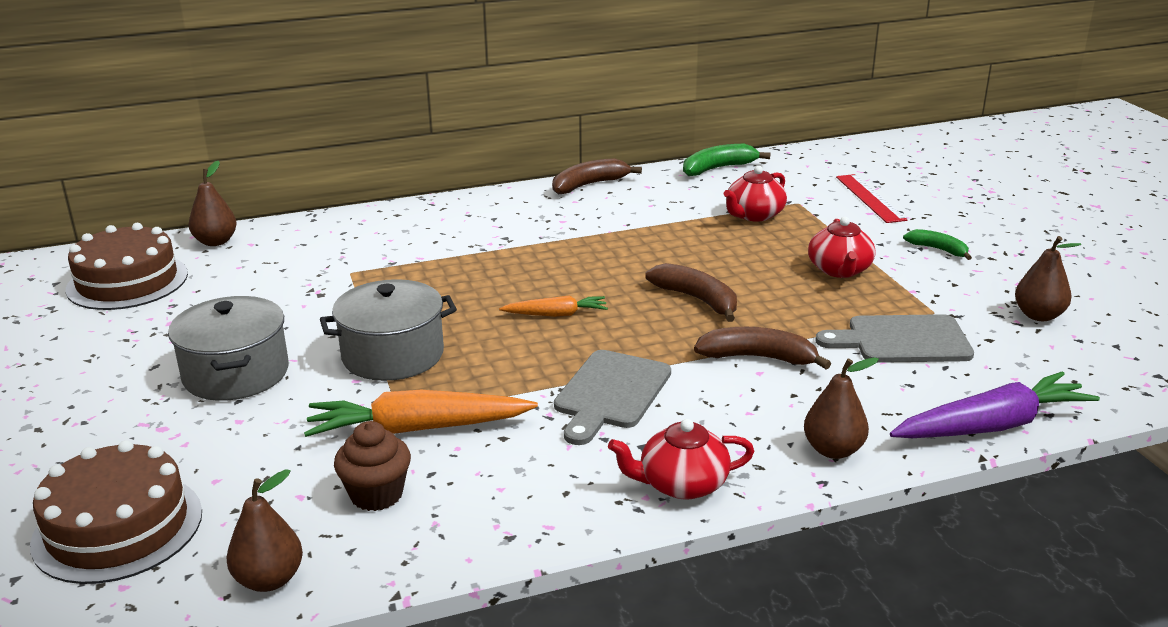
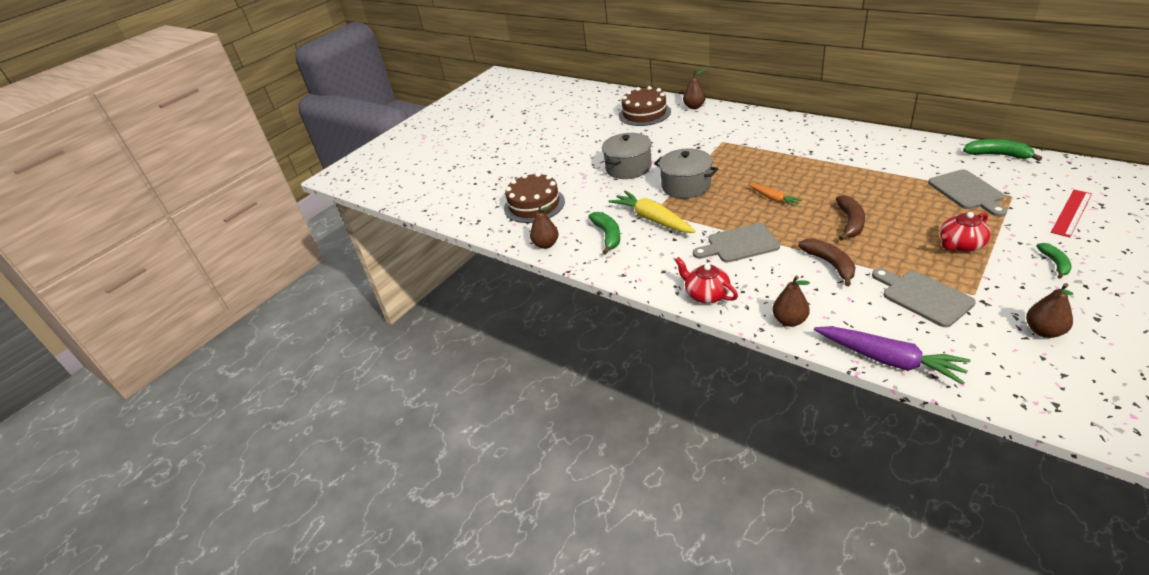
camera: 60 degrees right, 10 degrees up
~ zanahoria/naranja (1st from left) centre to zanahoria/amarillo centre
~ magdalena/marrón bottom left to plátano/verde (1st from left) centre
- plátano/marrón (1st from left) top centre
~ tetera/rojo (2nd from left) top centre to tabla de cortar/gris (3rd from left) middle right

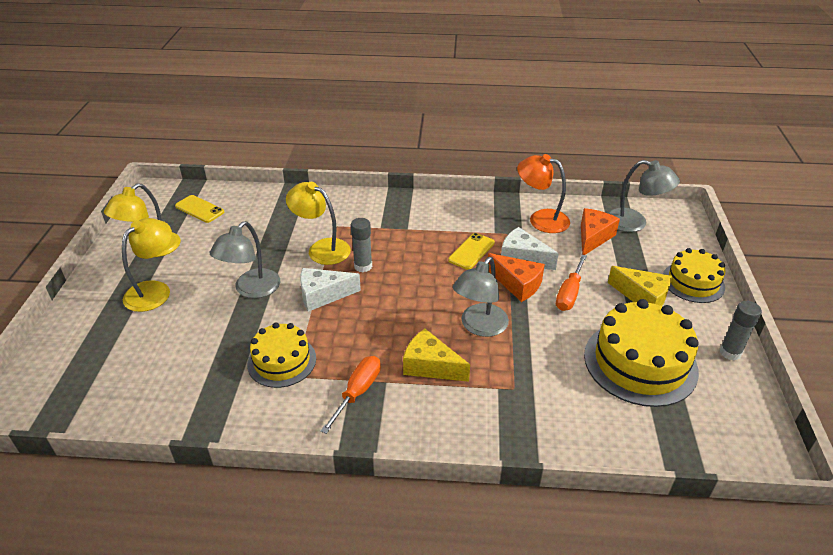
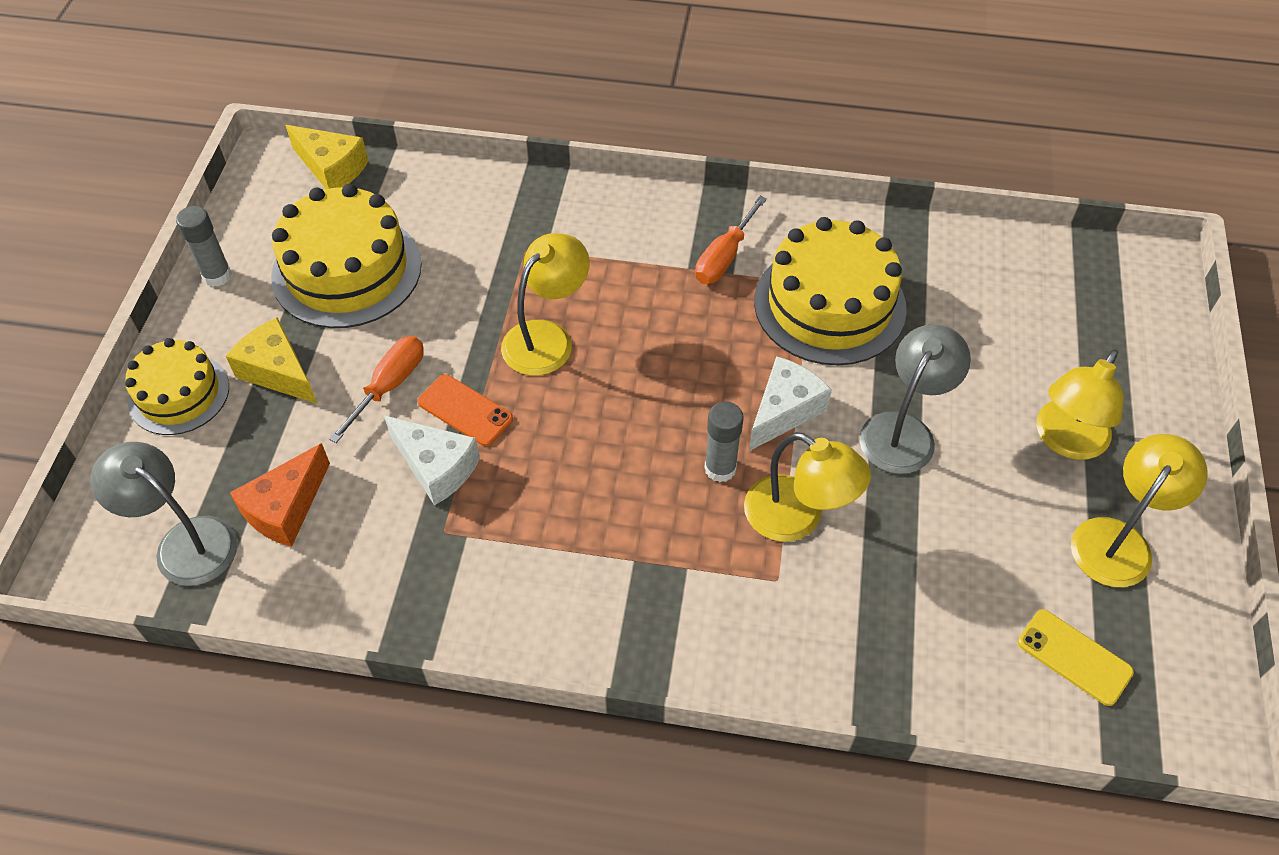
camera: 175 degrees left, 15 degrees up
~ tarta/amarillo (1st from left in the first image) centre = centre x1.62
~ queso/blanco (1st from left in the first image) centre = centre 45 degrees counterclockwise
~ queso/amarillo (1st from left in the first image) centre to queso/amarillo (2nd from left) top left
- móvil/amarillo (2nd from left) centre
~ lámpara/gris (2nd from left) centre to lámpara/amarillo (1st from left) centre
~ queso/naranja (1st from left) centre to móvil/naranja centre
- lámpara/naranja centre

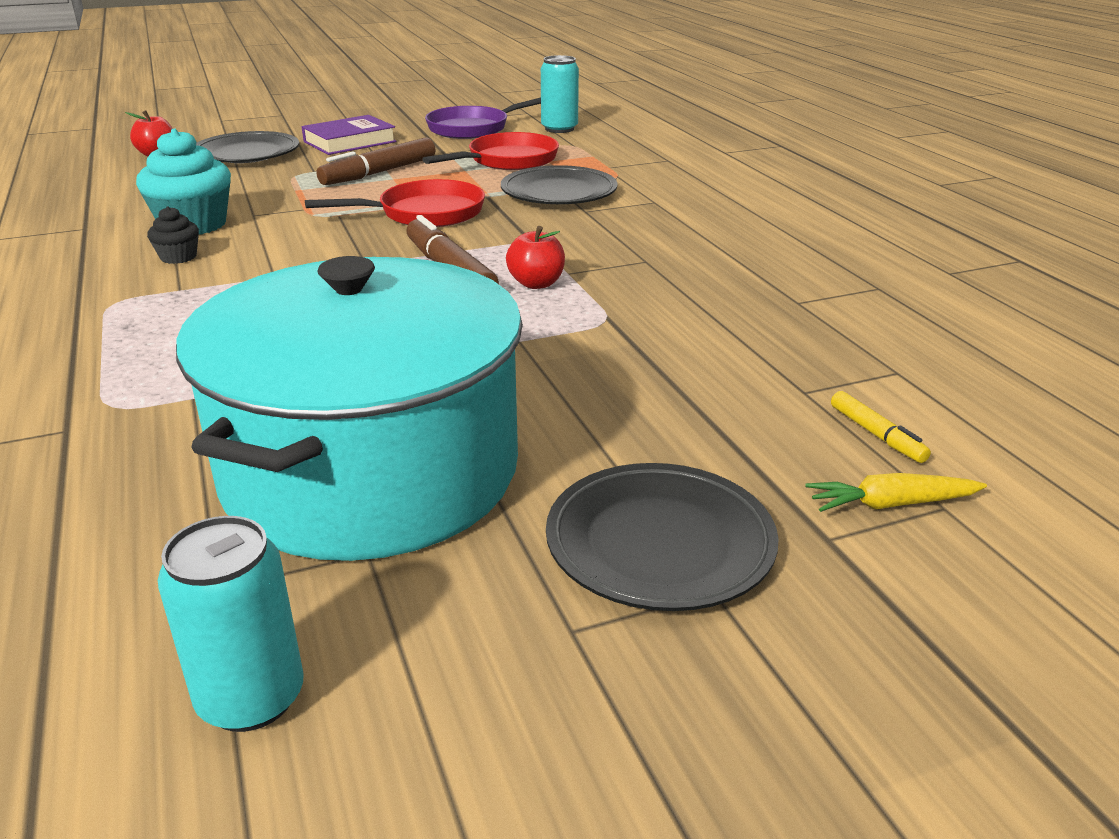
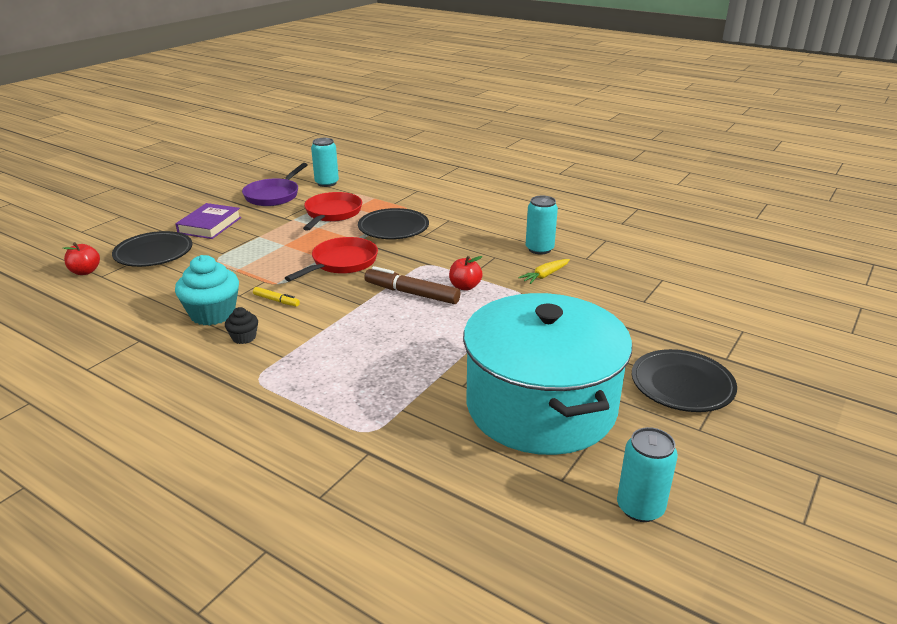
camera: 35 degrees left, 0 degrees up
- rotulador/marrón (1st from left) top centre
~ zanahoria/amarillo middle right to centre
~ rotulador/amarillo middle right to middle left
+ lata/turquesa (2nd from left) centre

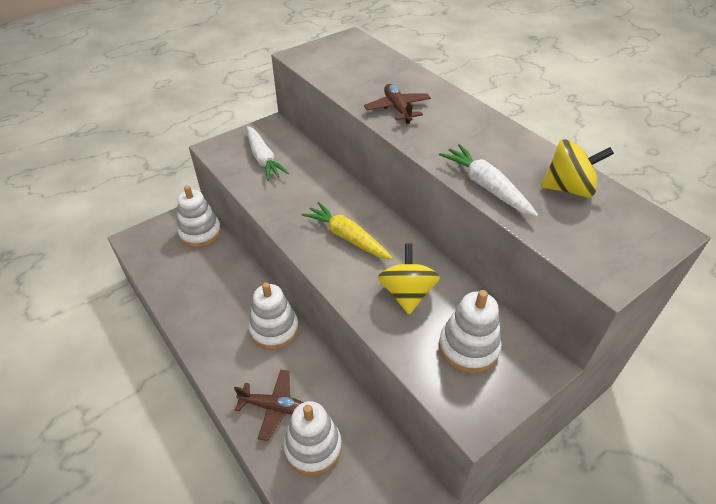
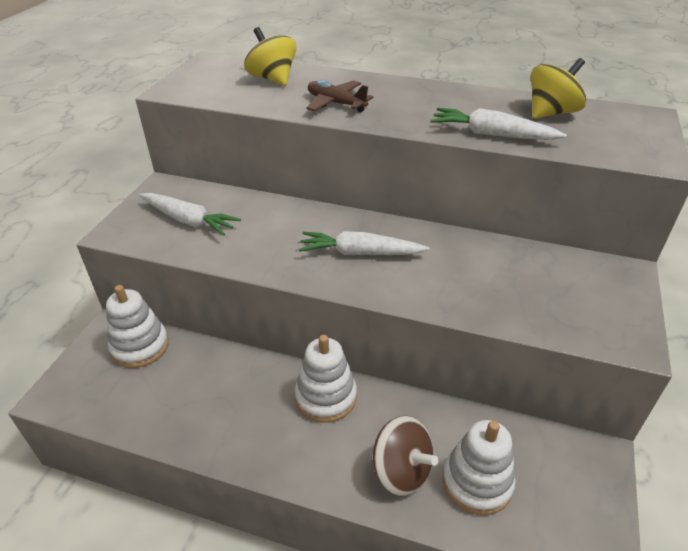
camera: 35 degrees left, 5 degrees down
~ avión/marrón (1st from left) bottom centre to peonza/marrón bottom centre
~ zanahoria/amarillo centre to zanahoria/blanco (2nd from left) centre
~ peonza/amarillo (1st from left) centre to top centre
- juguete apilable/blanco (4th from left) centre

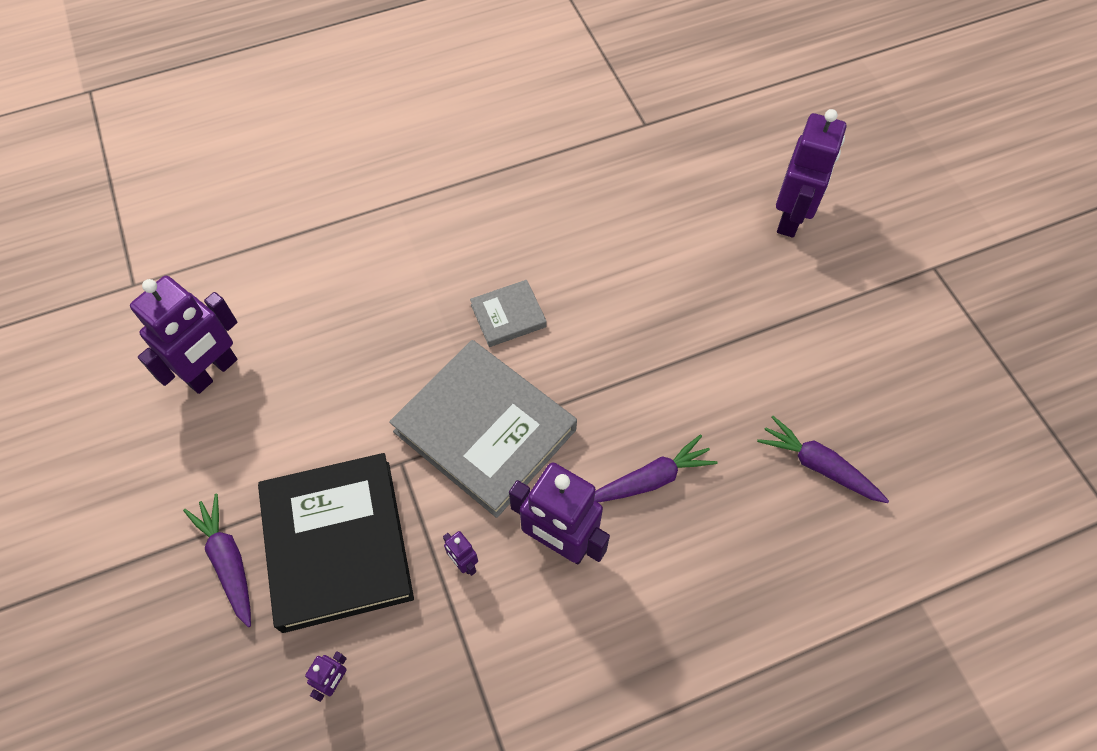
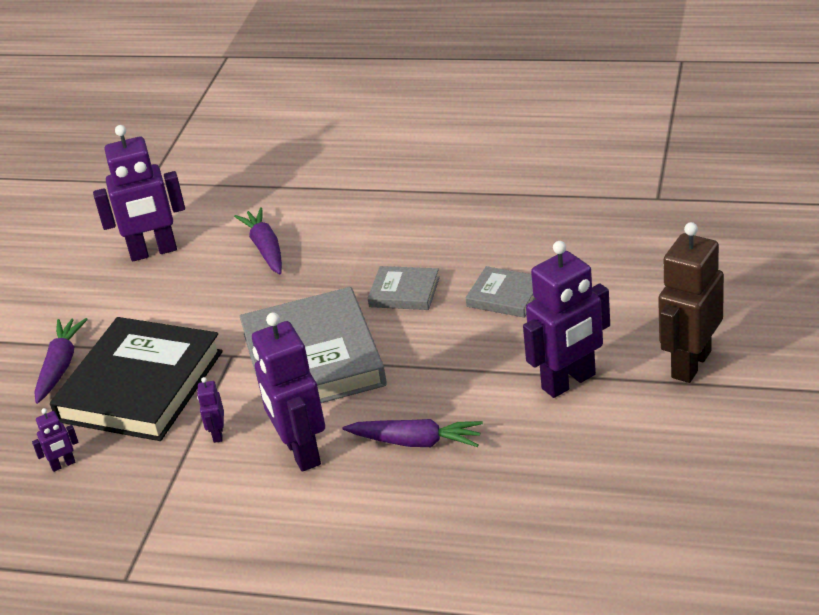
camera: 40 degrees right, 25 degrees down
~ zanahoria/morado (3rd from left in the first image) middle right to zanahoria/morado (2nd from left) middle left
~ robot/morado (5th from left) top right to middle right
+ libro/gris (3rd from left) centre
+ robot/marrón middle right

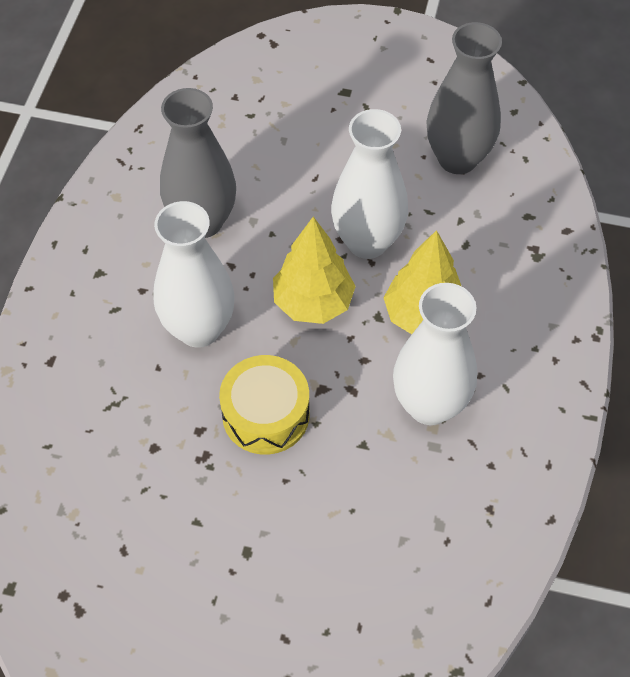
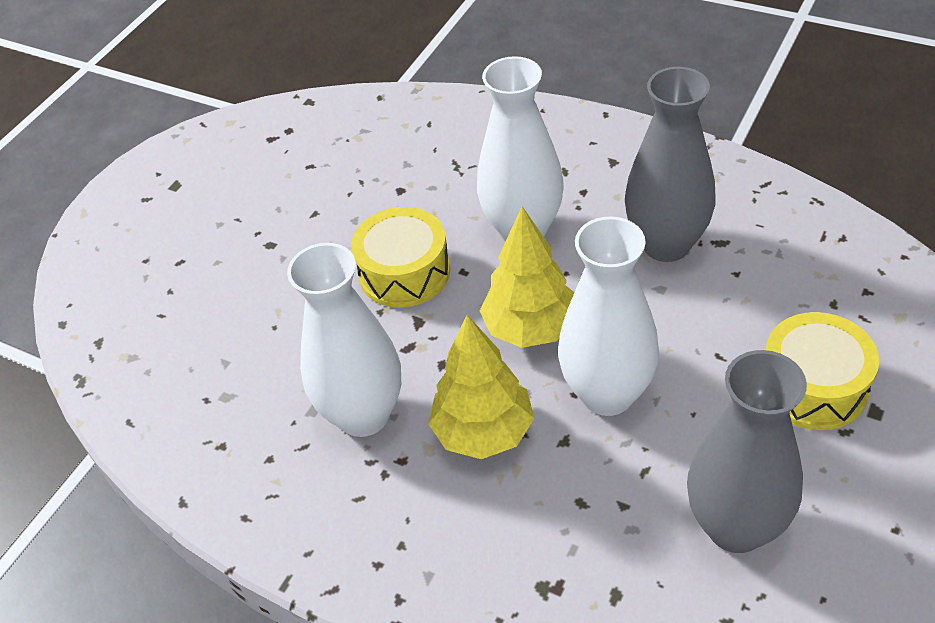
camera: 110 degrees right, 10 degrees down
+ tambor/amarillo (2nd from left) middle right

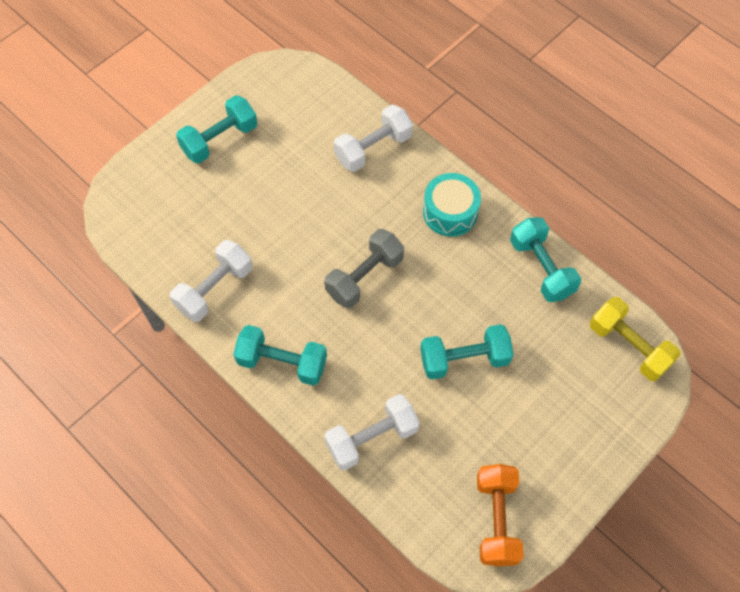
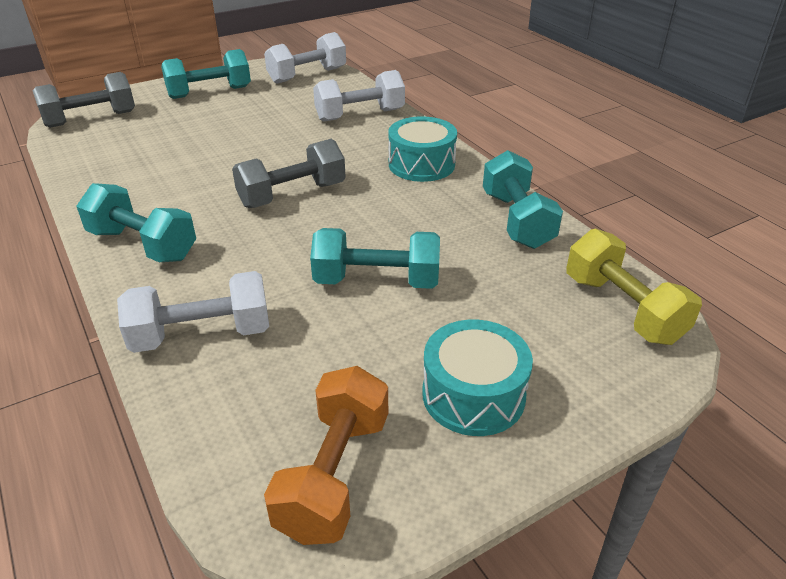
camera: 15 degrees right, 25 degrees down
~ mancuerna/blanco (1st from left in the first image) middle left to mancuerna/blanco (2nd from left) top centre
+ mancuerna/gris (1st from left) top left
+ tambor/turquesa (2nd from left) centre

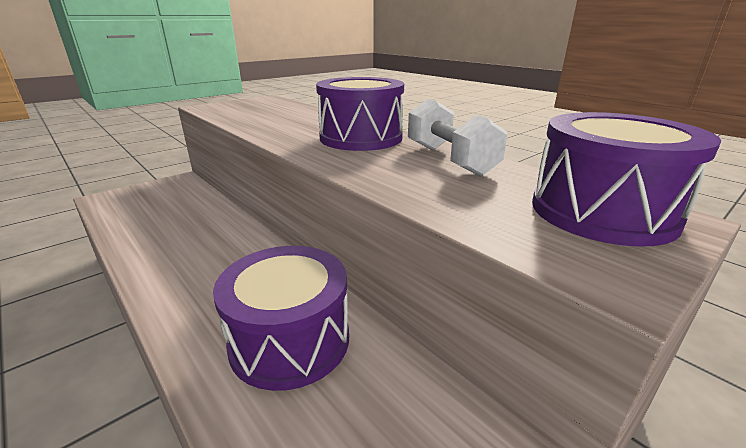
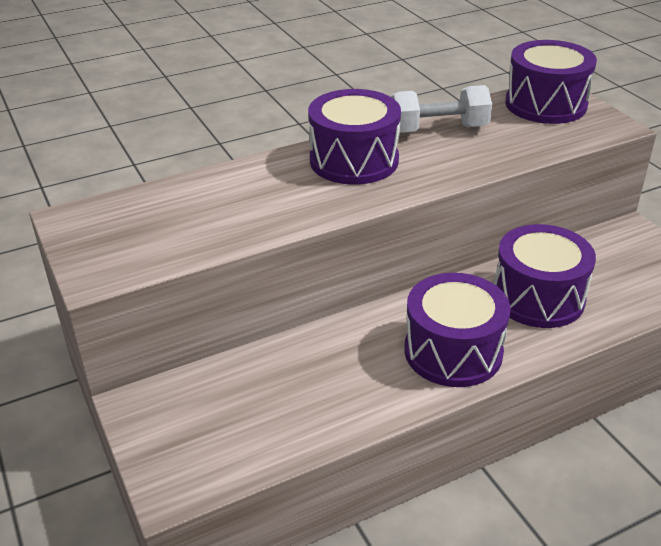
camera: 75 degrees left, 10 degrees up
+ tambor/morado (2nd from left) middle right

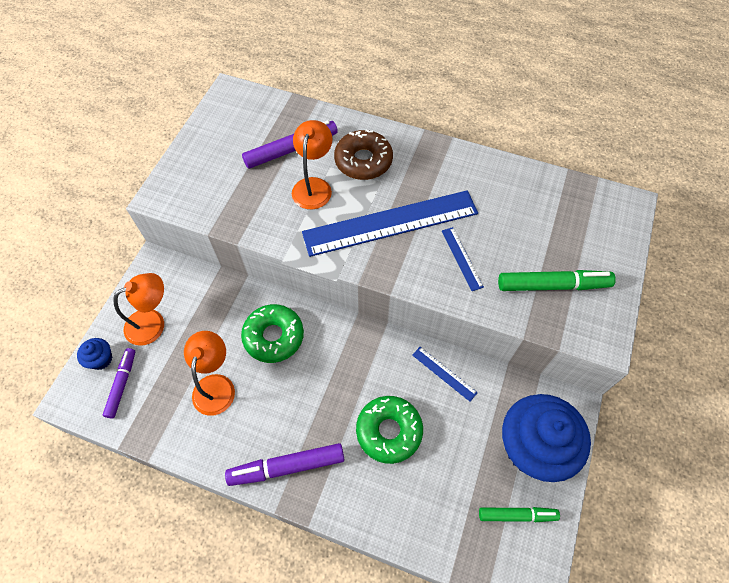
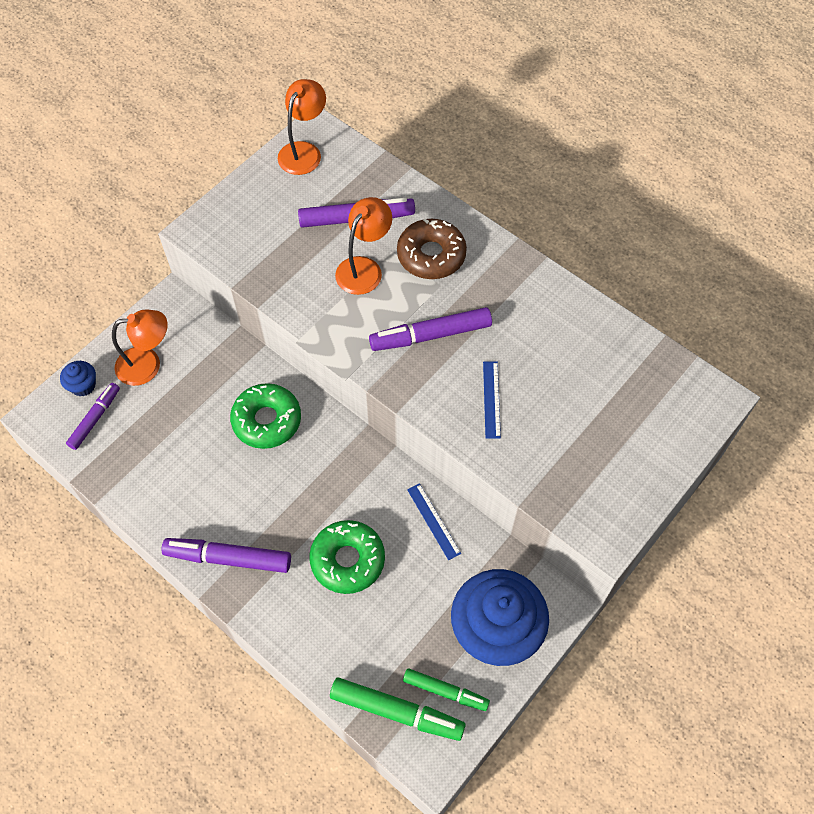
camera: 20 degrees right, 0 degrees up
~ lámpara/naranja (2nd from left) middle left to top centre
~ regla/azul (1st from left) centre to rotulador/morado (4th from left) centre
~ rotulador/verde (2nd from left in the first image) middle right to rotulador/verde (1st from left) bottom centre

